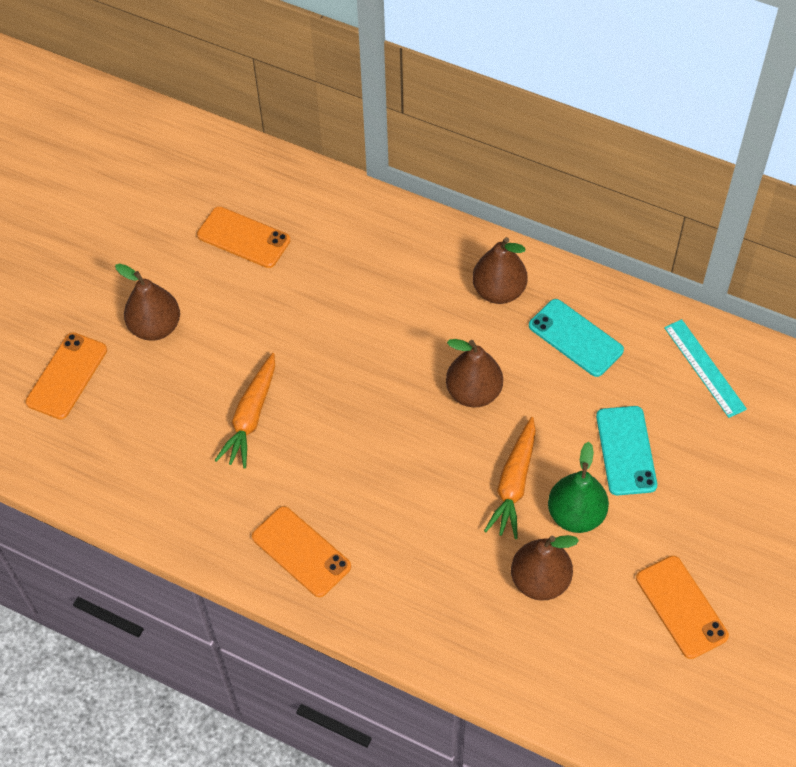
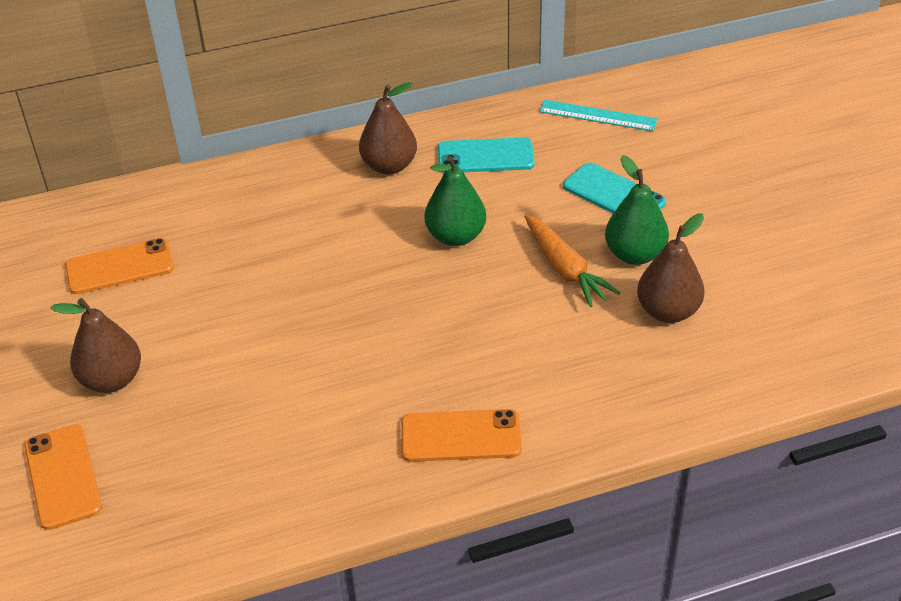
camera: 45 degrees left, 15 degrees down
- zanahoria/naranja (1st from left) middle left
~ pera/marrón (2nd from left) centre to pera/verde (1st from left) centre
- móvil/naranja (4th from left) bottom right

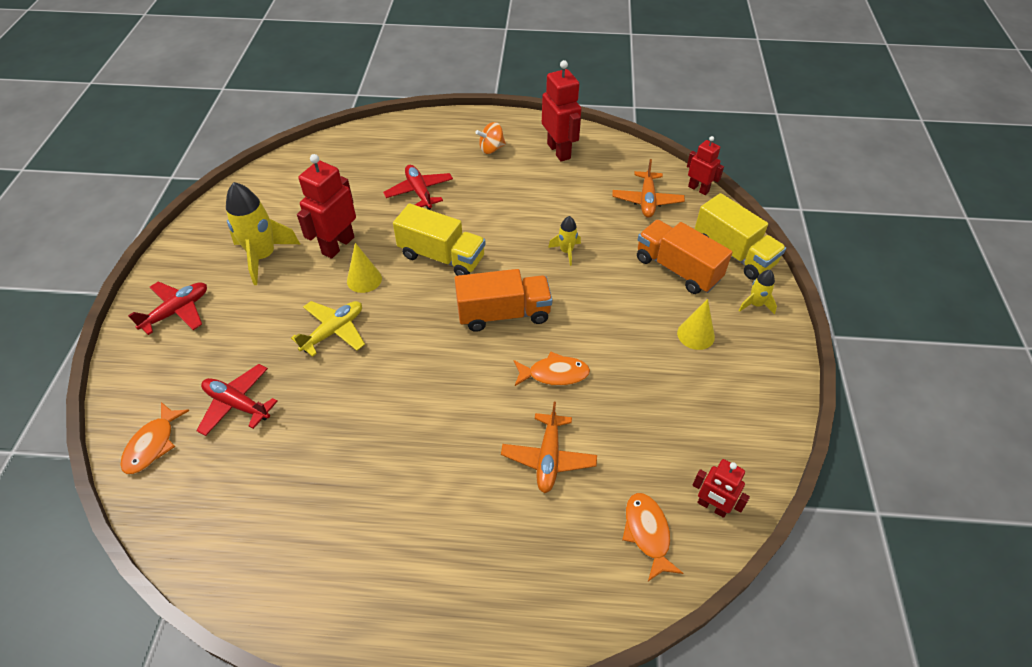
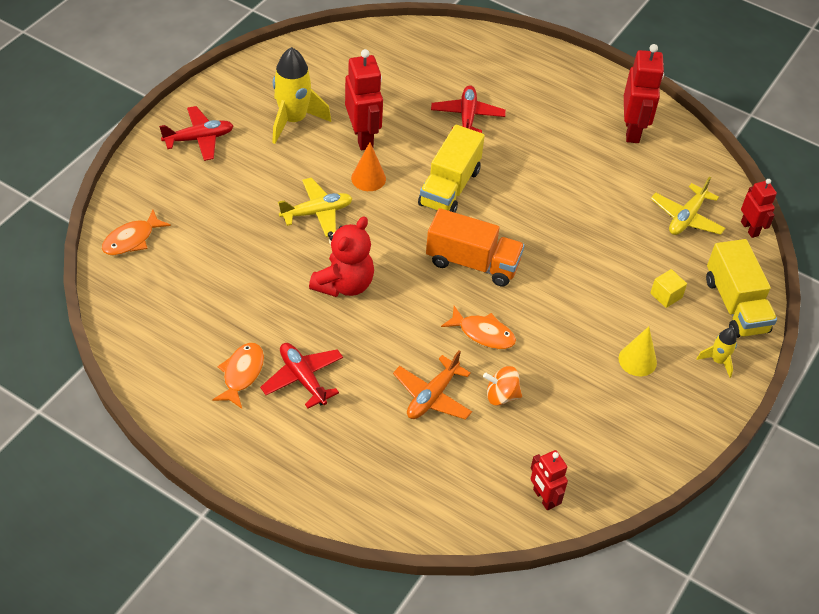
camera: 25 degrees right, 0 degrees up
~ avión/rojo (2nd from left) middle left to centre
~ robot/rojo (1st from left) top left = top centre 105 degrees clockwise
~ cono/amarillo (1st from left) centre to cono/naranja top centre
~ camión/amarillo (1st from left) centre = top centre 60 degrees clockwise
~ peonza/naranja top centre to centre
- cohete/amarillo (2nd from left) centre
~ avión/naranja (2nd from left) top centre to avión/amarillo (2nd from left) middle right
~ pez/naranja (3rd from left in the first image) bottom centre to pez/naranja (2nd from left) middle left
~ camión/naranja (2nd from left) centre to cubo/amarillo middle right
+ osito/rojo centre

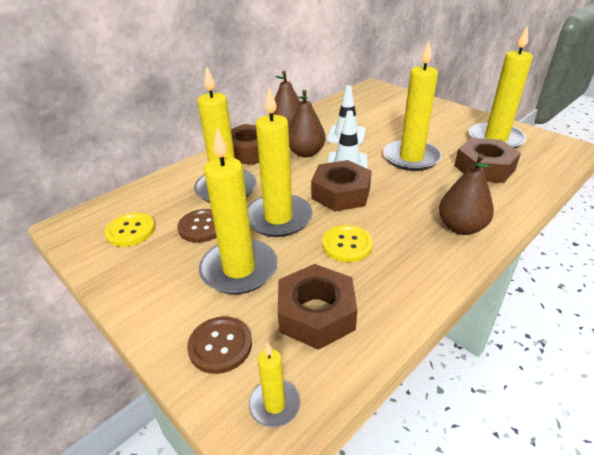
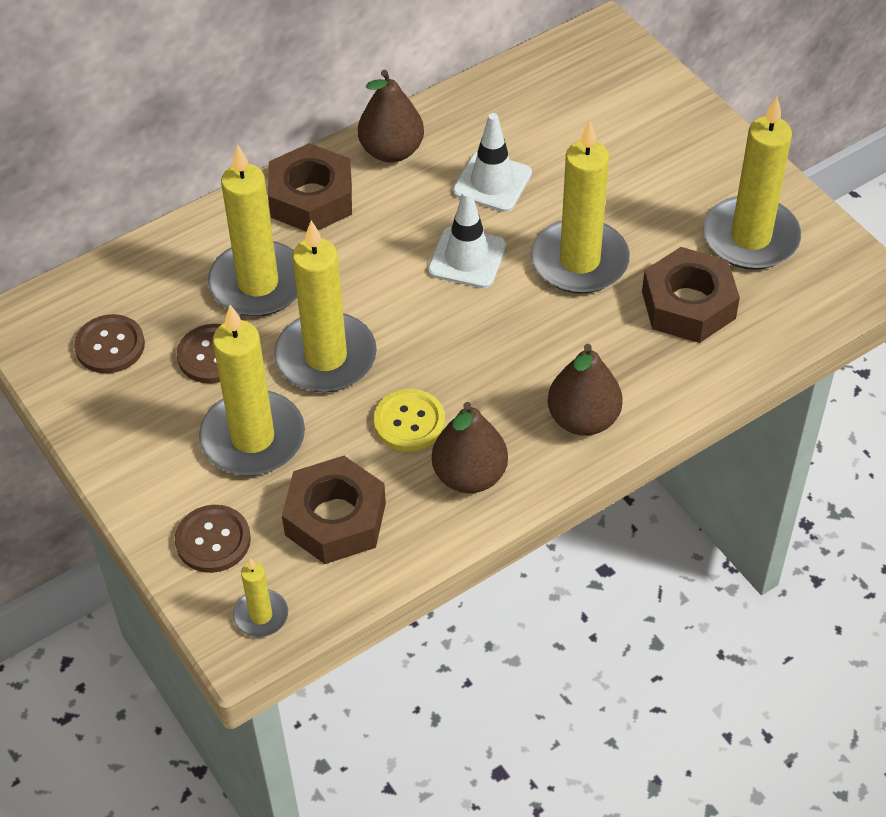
camera: 10 degrees right, 15 degrees up
~ botón/amarillo (1st from left) middle left to botón/marrón (1st from left) middle left
~ pera/marrón (2nd from left) top centre to centre
- tuerca/marrón (3rd from left) centre

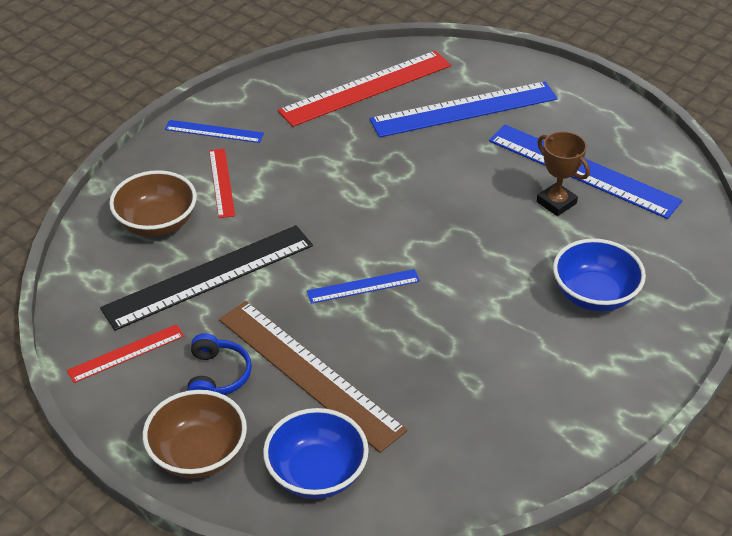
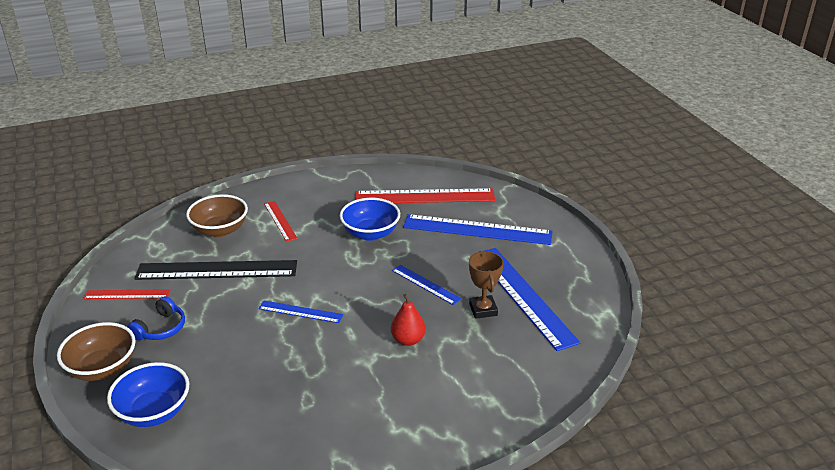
camera: 30 degrees right, 10 degrees down
~ regla/azul (1st from left in the first image) top left to regla/azul (2nd from left) centre
~ regla/rojo (2nd from left) middle left = centre 45 degrees counterclockwise
- regla/marrón bottom centre
~ cuenco/azul (2nd from left) middle right to centre
+ pera/rojo bottom centre

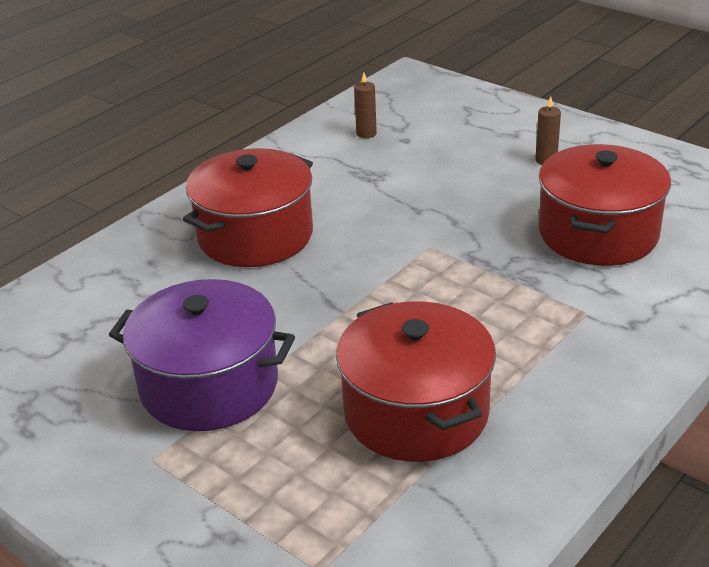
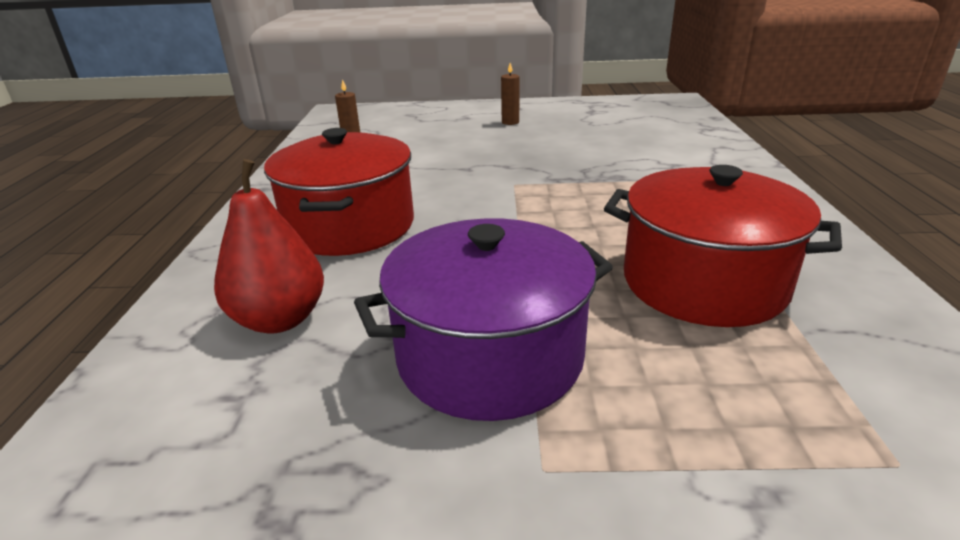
camera: 40 degrees left, 5 degrees down
- olla/rojo (3rd from left) middle right
+ pera/rojo middle left

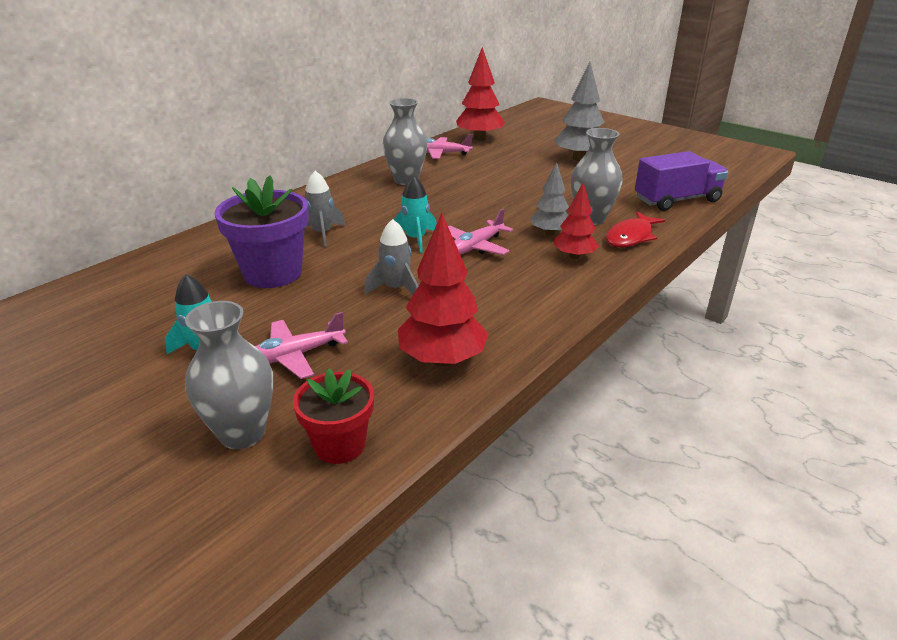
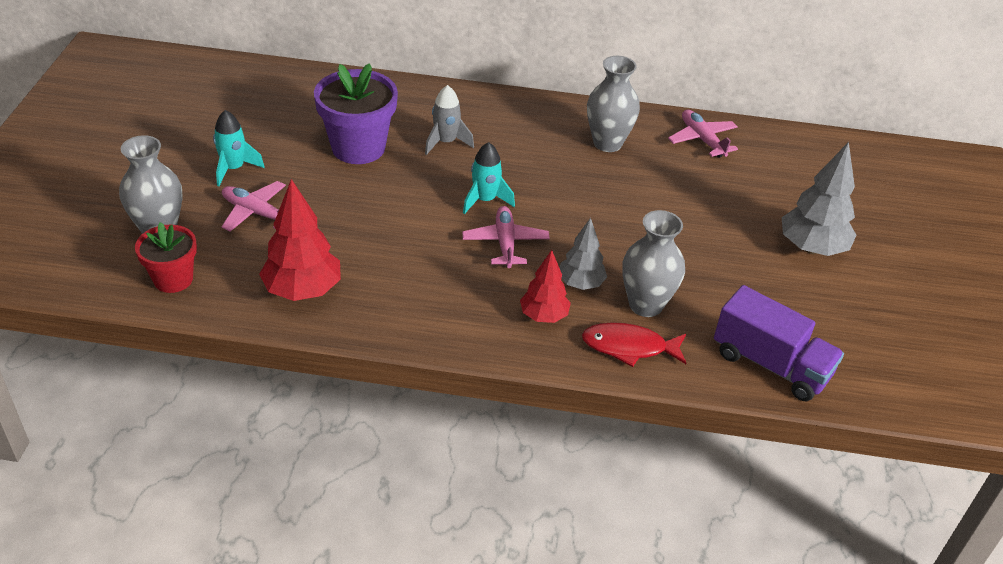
camera: 55 degrees right, 10 degrees up
- cohete/gris (2nd from left) centre
~ avión/rosa (3rd from left in the first image) centre = centre 75 degrees clockwise
- árbol/rojo (2nd from left) top centre

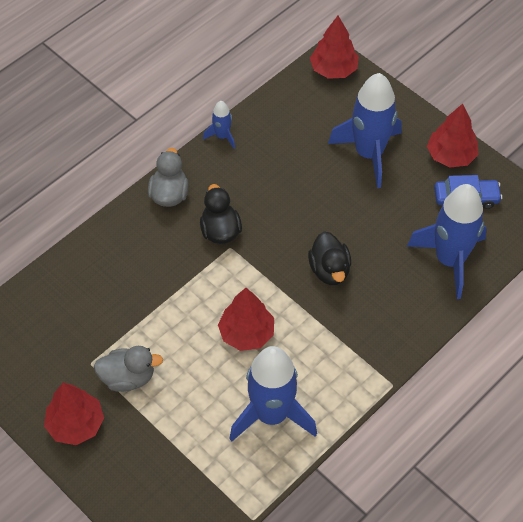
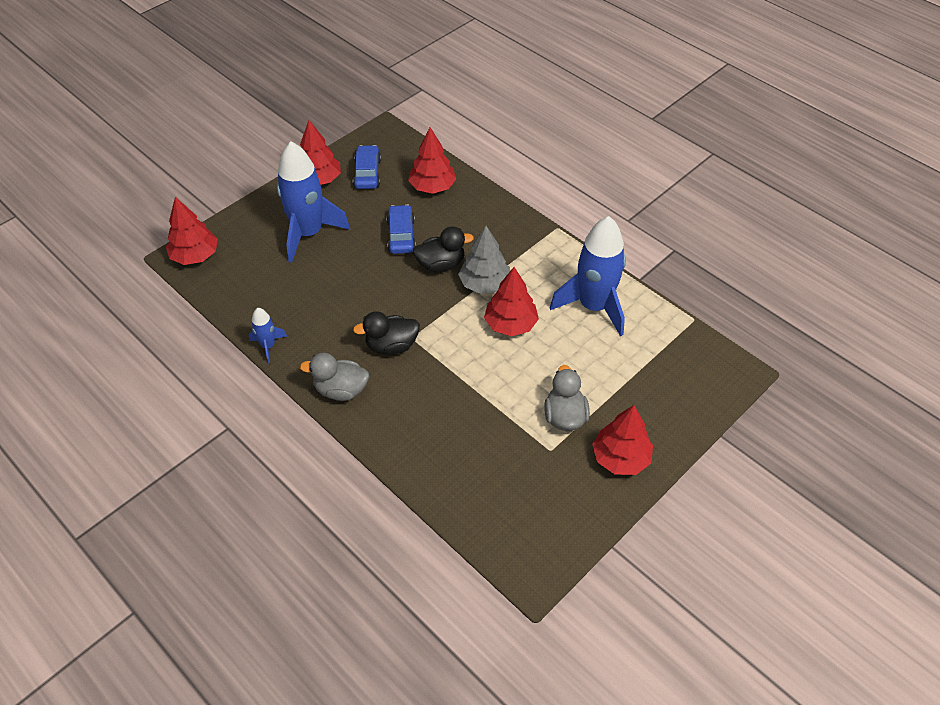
camera: 90 degrees left, 5 degrees down
~ cohete/azul (4th from left) middle right to árbol/rojo (3rd from left) top centre
+ coche/azul (2nd from left) top centre
+ árbol/gris centre

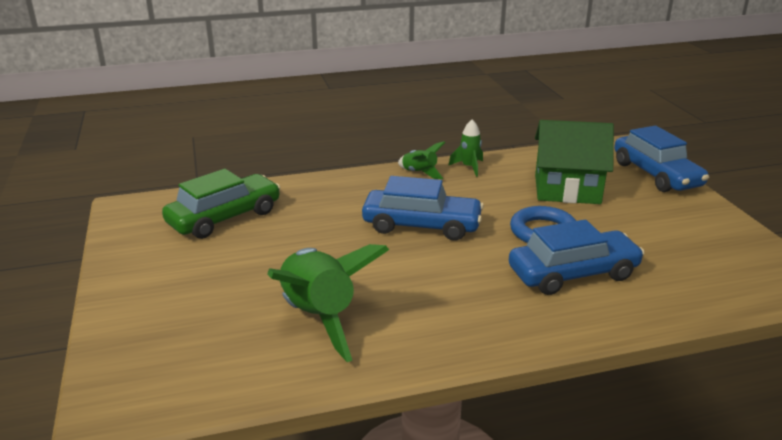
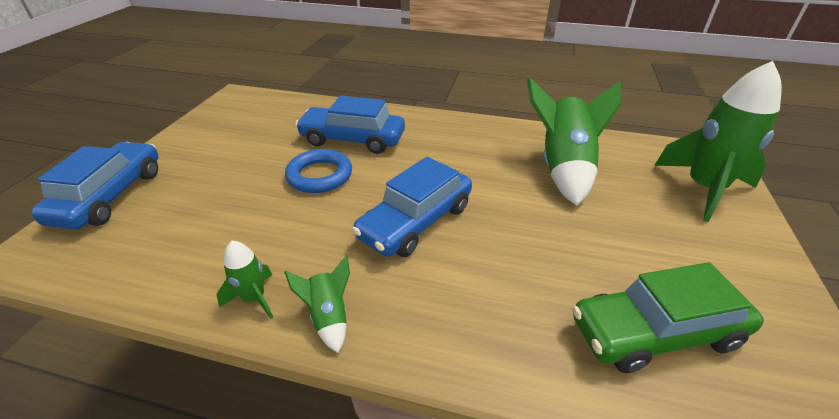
camera: 150 degrees left, 10 degrees up
~ coche/azul (1st from left in the first image) centre = centre 90 degrees counterclockwise
- casa/verde middle right
+ cohete/verde (4th from left) middle right

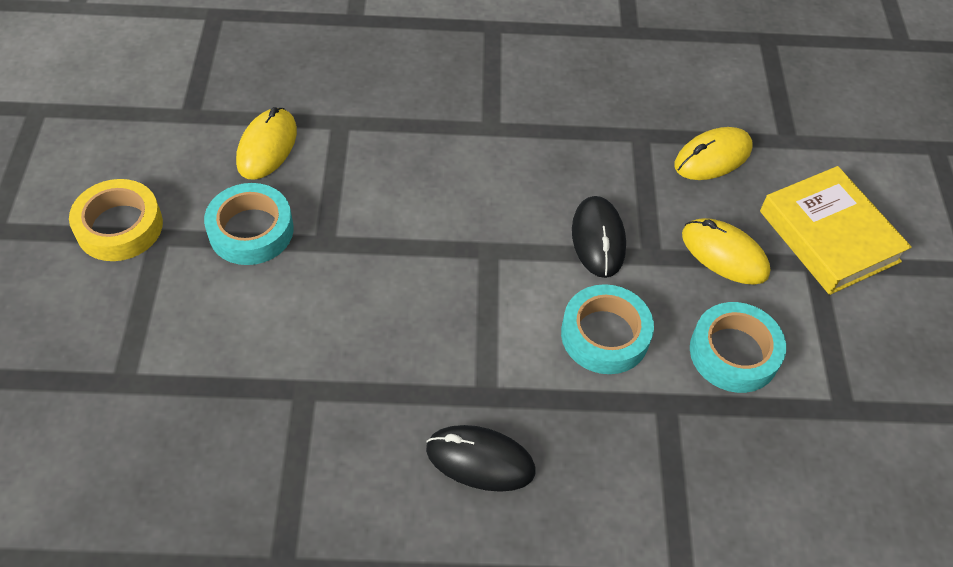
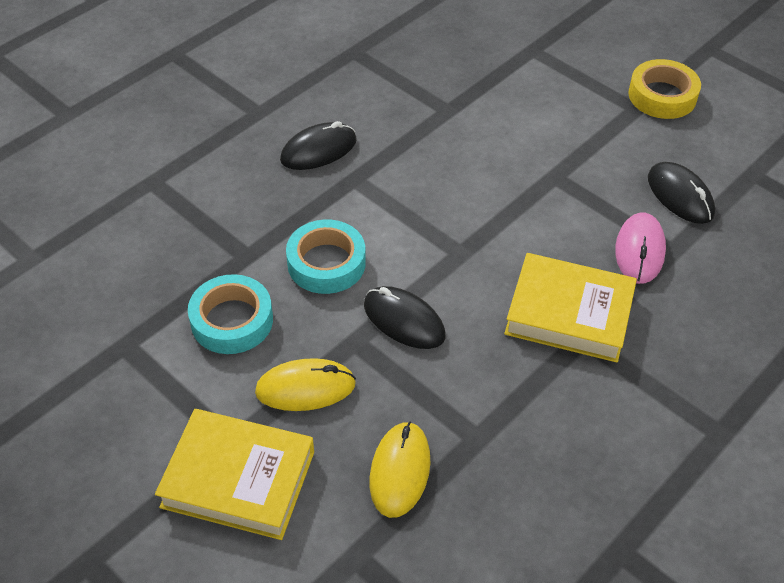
camera: 135 degrees right, 5 degrees down
- cinta adhesiva/turquesa (1st from left) middle left
~ ratón/amarillo (1st from left) top left to ratón/negro (3rd from left) top right
+ libro/amarillo (2nd from left) middle right
+ ratón/rosa middle right

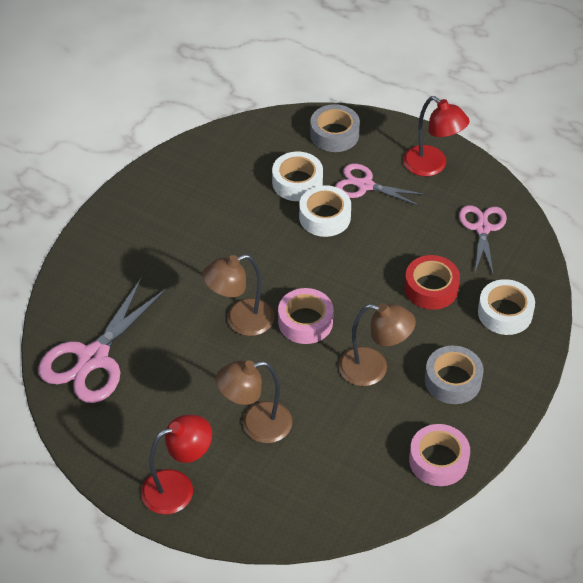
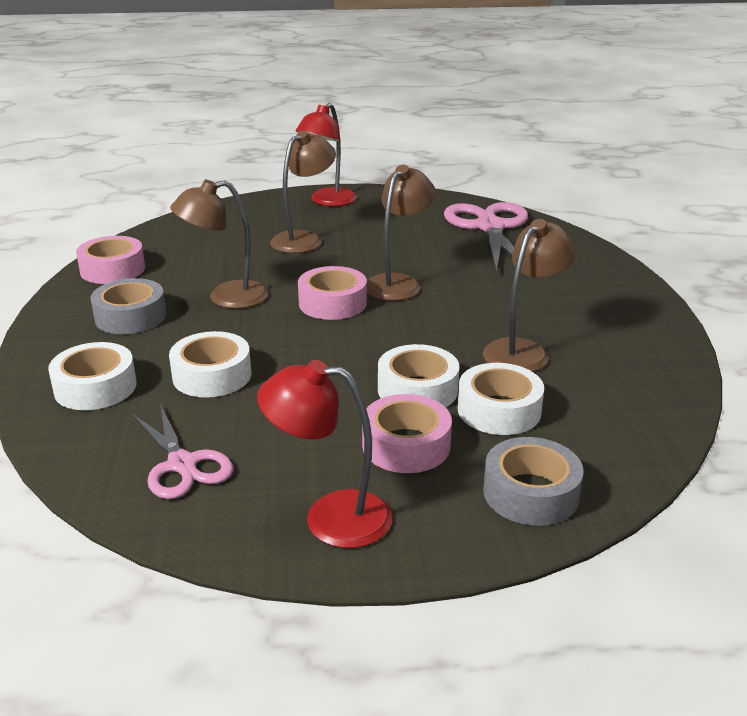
camera: 145 degrees right, 20 degrees down
~ tijeras/rosa (2nd from left) top centre to cinta adhesiva/rosa (3rd from left) centre
~ cinta adhesiva/rojo middle right to cinta adhesiva/blanco (2nd from left) middle left
+ lámpara/marrón (4th from left) middle right

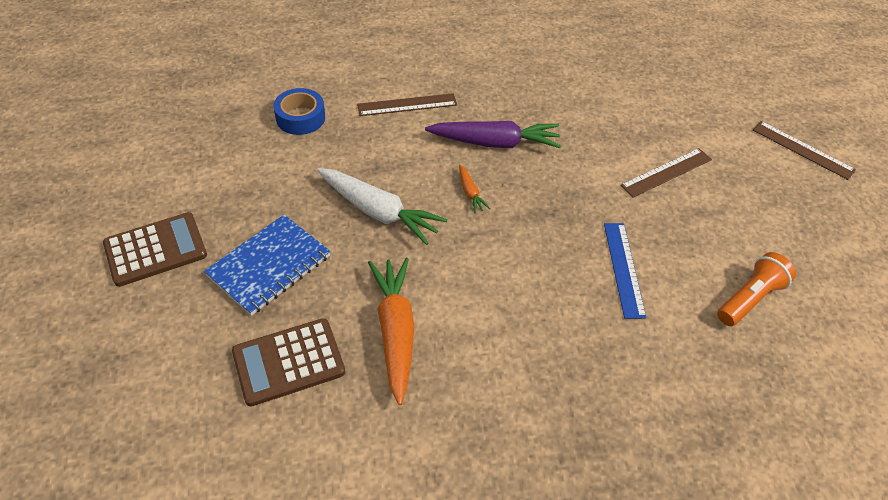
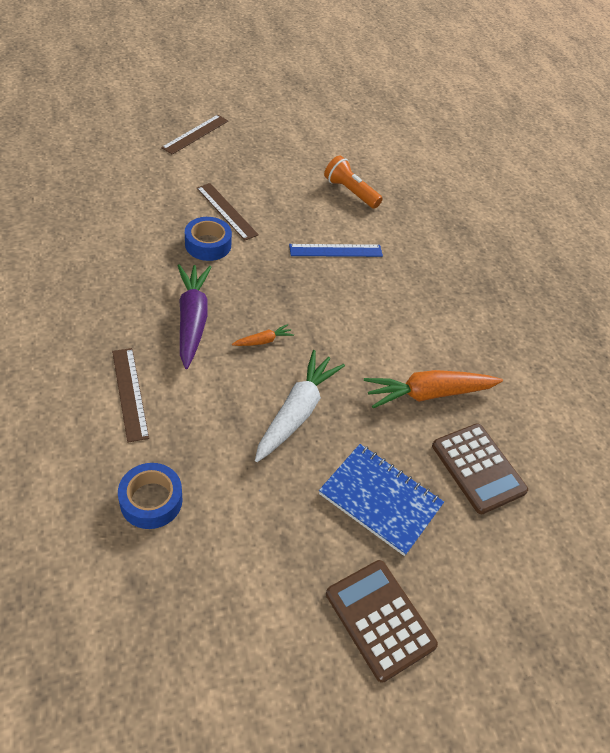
camera: 100 degrees left, 0 degrees up
+ cinta adhesiva/azul (2nd from left) top centre

